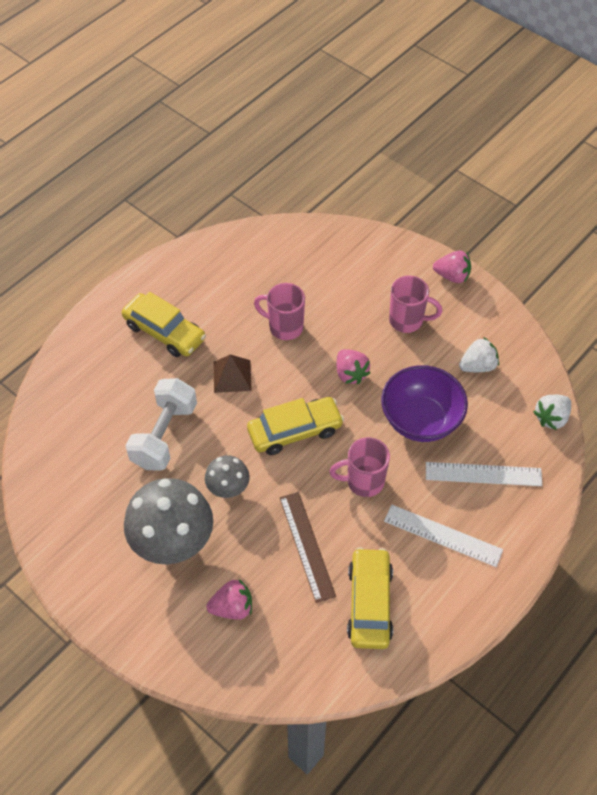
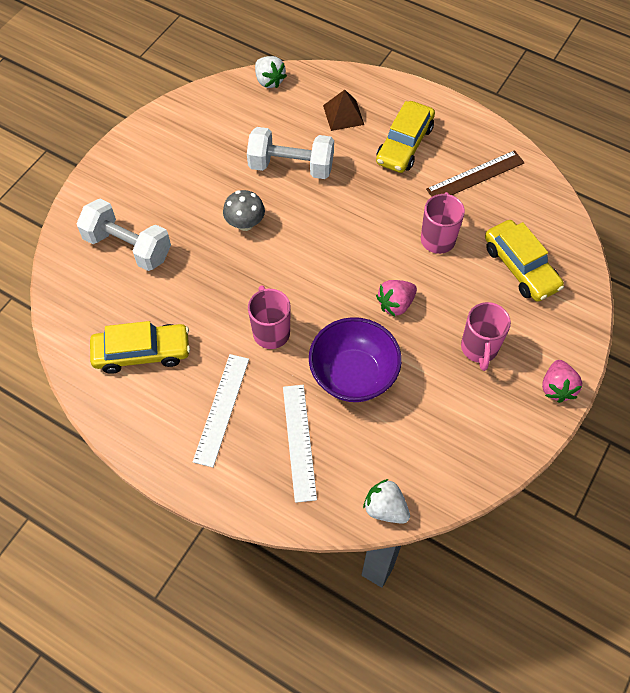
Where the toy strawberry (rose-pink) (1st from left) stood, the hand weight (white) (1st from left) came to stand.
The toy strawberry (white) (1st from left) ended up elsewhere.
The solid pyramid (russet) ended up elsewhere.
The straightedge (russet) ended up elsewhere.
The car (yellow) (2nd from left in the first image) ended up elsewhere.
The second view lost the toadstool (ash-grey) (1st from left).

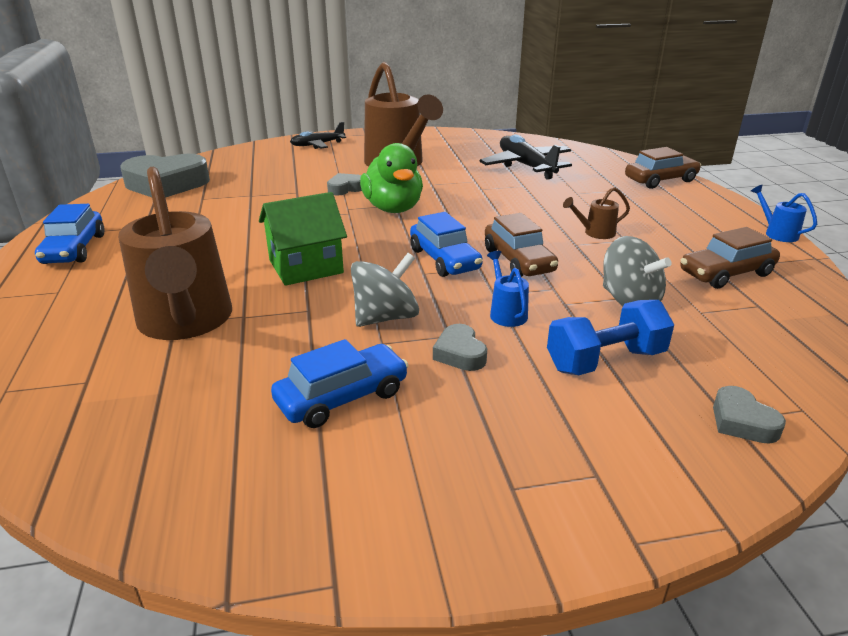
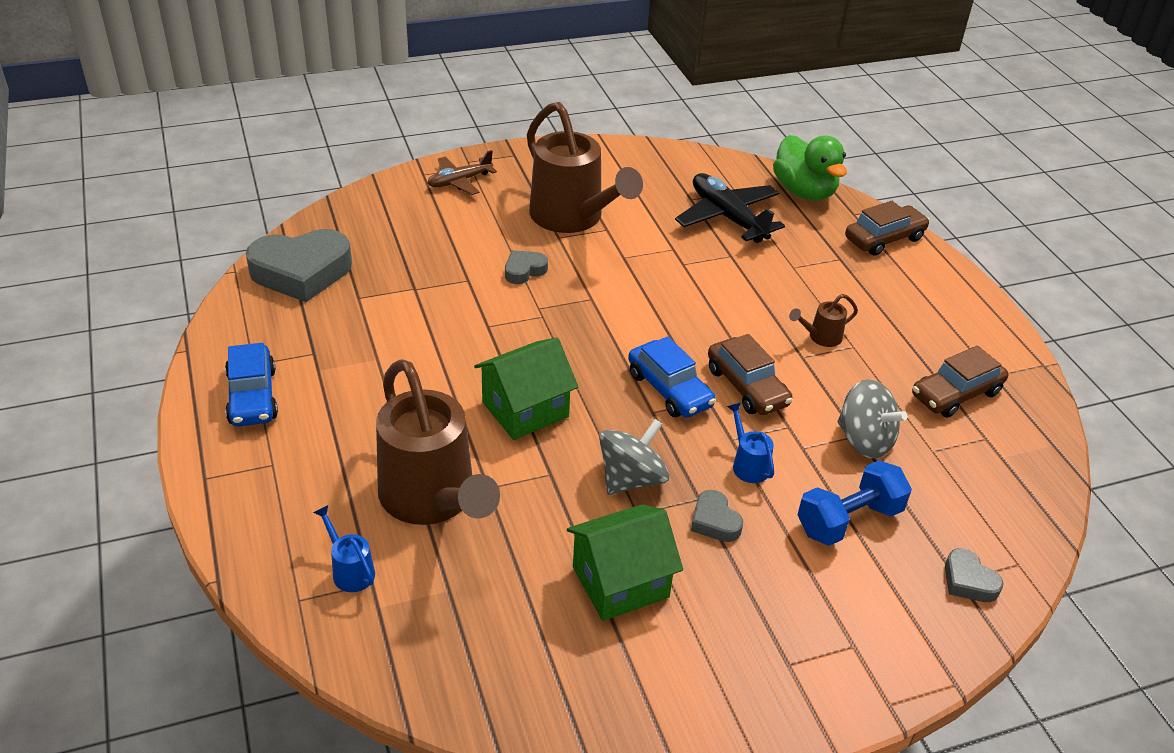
The watering can (blue) (2nd from left in the first image) ended up elsewhere.
What was the aeroplane (ebony) (1st from left) turned into the aeroplane (russet).
Where the car (blue) (2nd from left) stood, the house (leaf-green) (2nd from left) came to stand.
The rubber duck (leaf-green) ended up elsewhere.

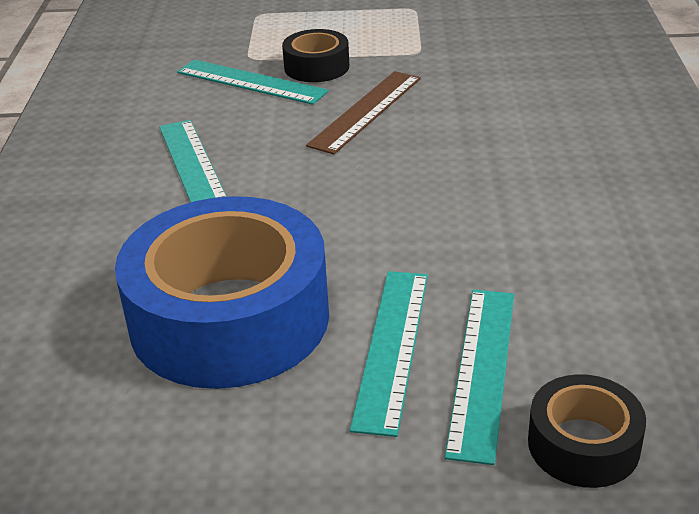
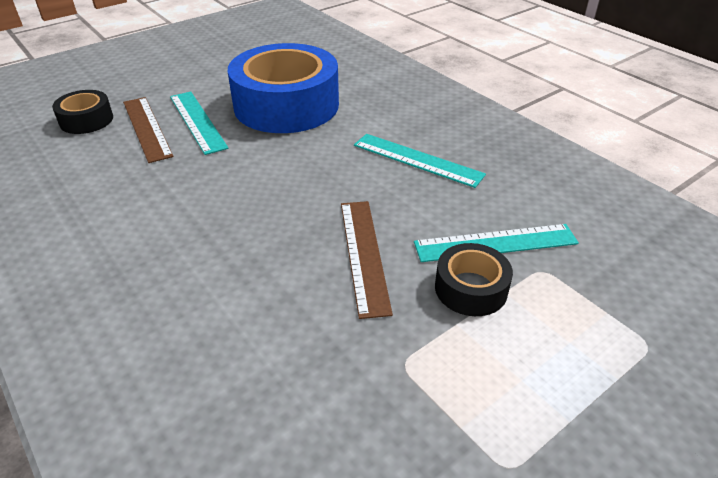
What was the straightedge (teal) (4th from left) turned into the straightedge (russet) (1st from left).

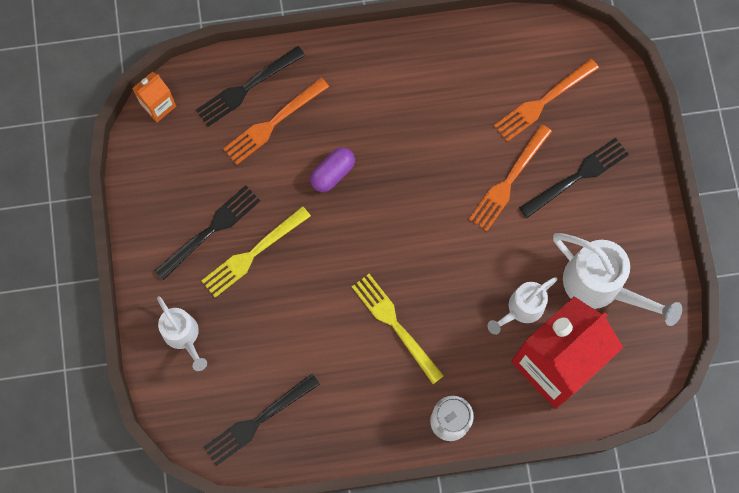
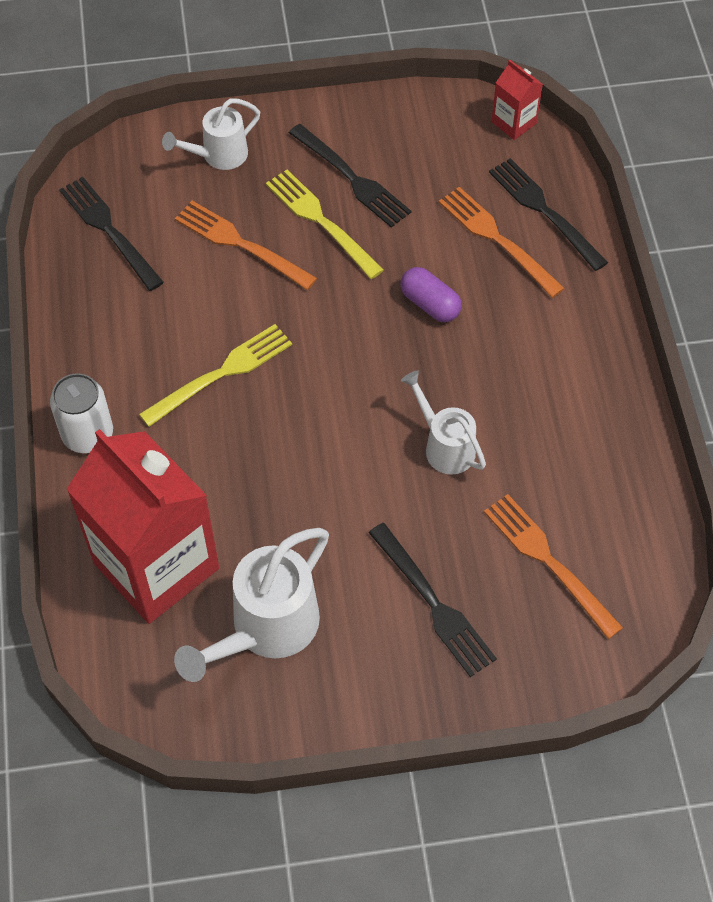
The fork (orange) (2nd from left in the first image) ended up elsewhere.
The watering can (white) (2nd from left in the first image) ended up elsewhere.
What was the juice carton (orange) turned into the juice carton (red) (2nd from left).

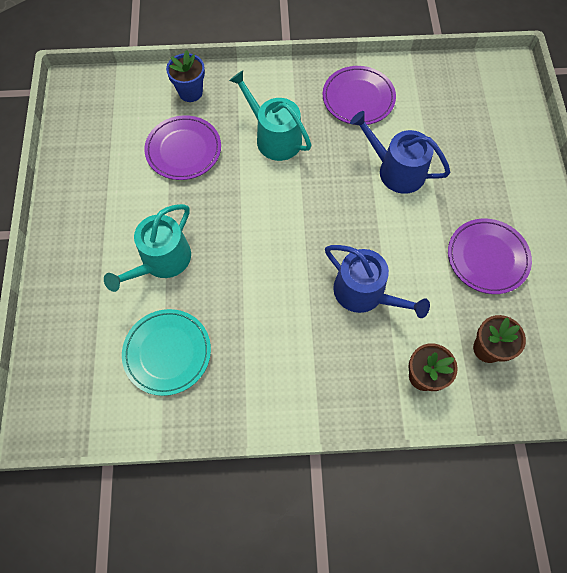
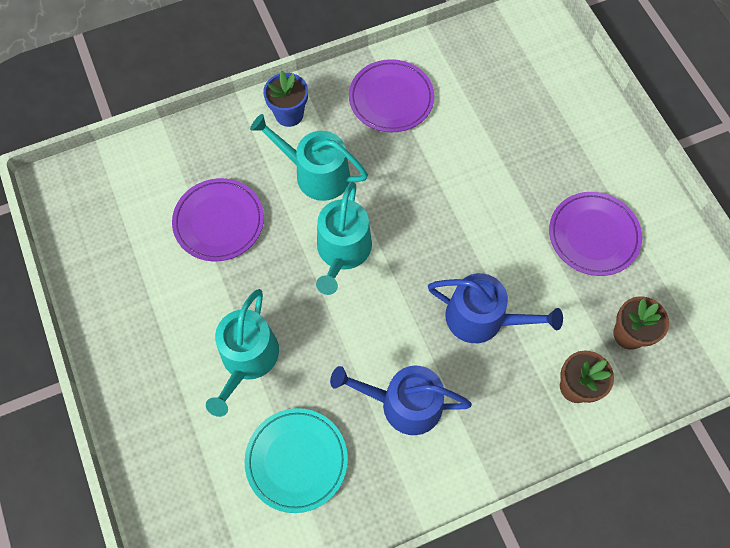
The potted plant (blue) ended up elsewhere.
The second view gained the watering can (teal) (3rd from left).
The watering can (blue) (2nd from left in the first image) ended up elsewhere.

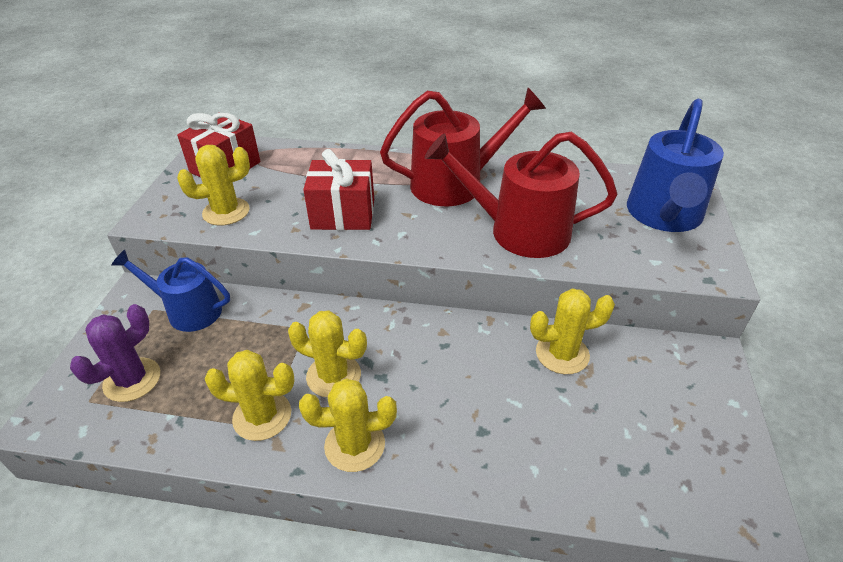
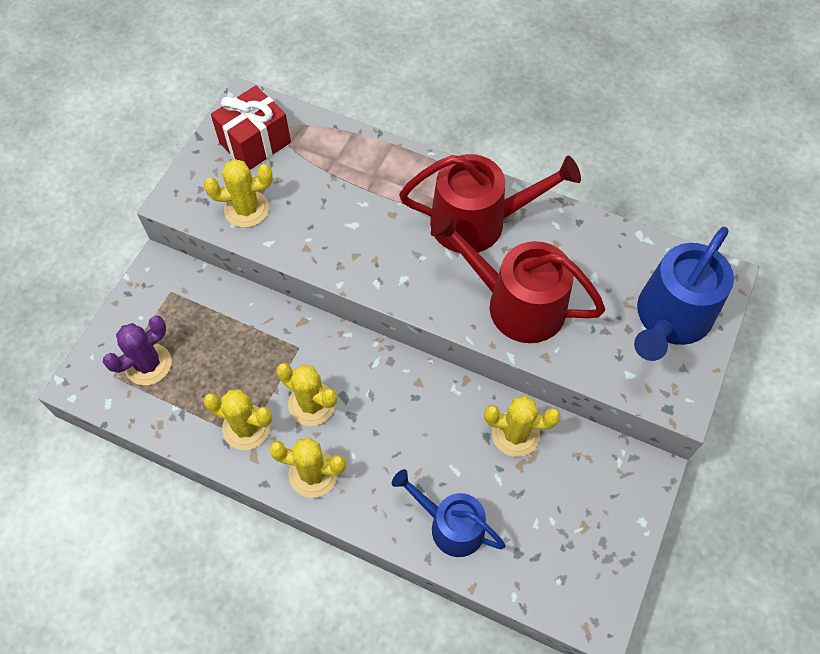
The watering can (blue) (1st from left) ended up elsewhere.
The second view lost the wrapped gift (red) (2nd from left).

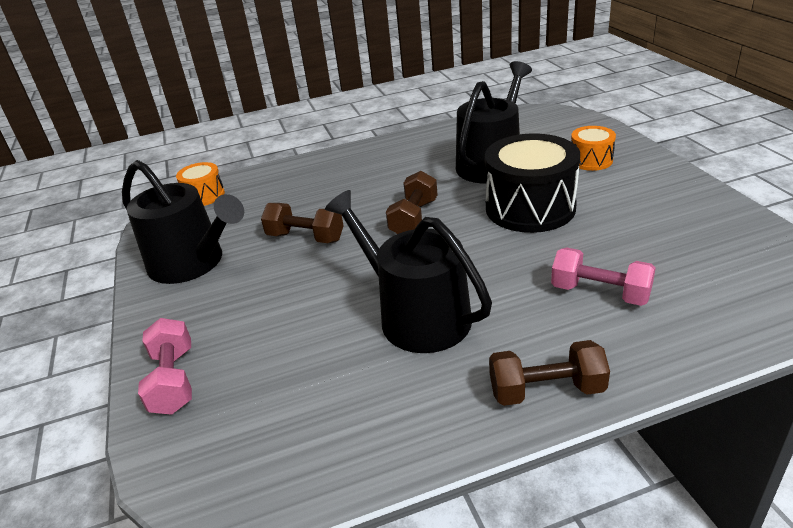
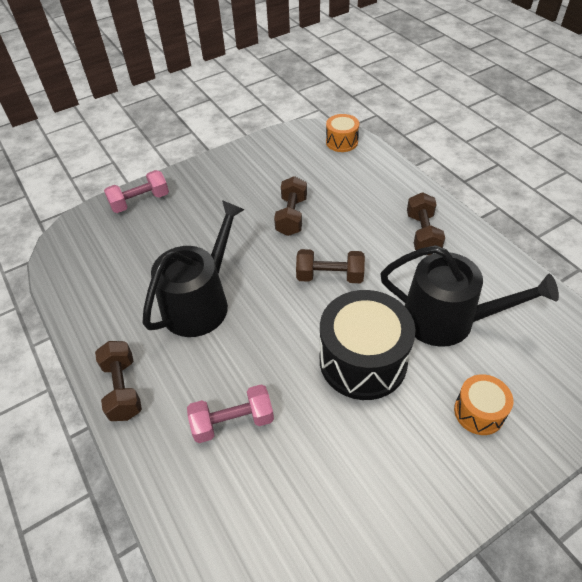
The hand weight (rose-pink) (2nd from left) ended up facing another way, 60 degrees clockwise from before.
The second view gained the hand weight (russet) (4th from left).
The second view lost the watering can (ebony) (1st from left).

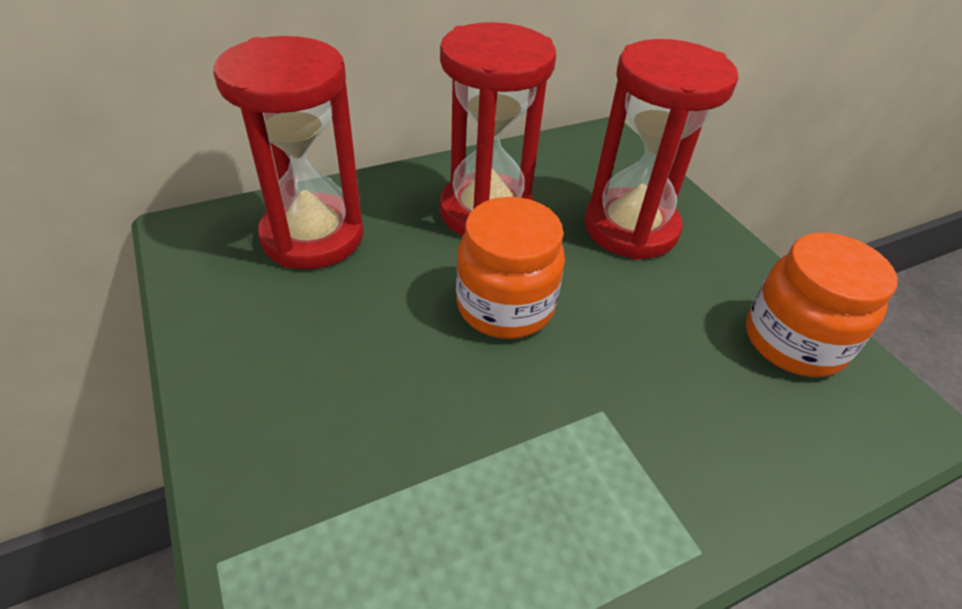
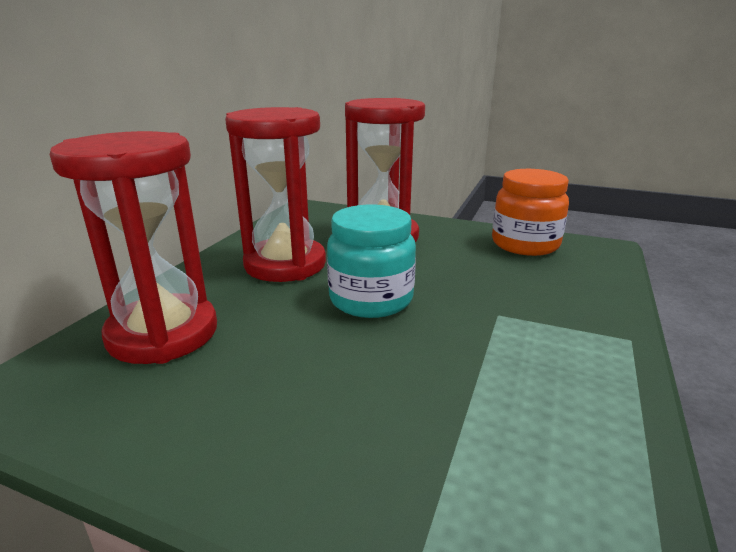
What was the preserve jar (orange) (1st from left) turned into the preserve jar (teal).

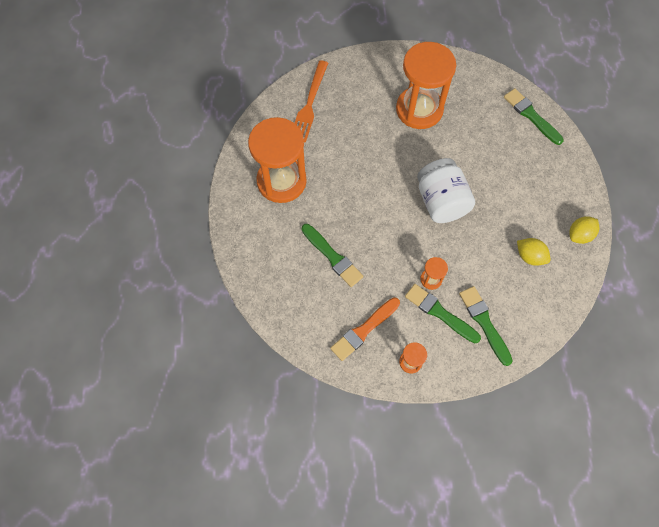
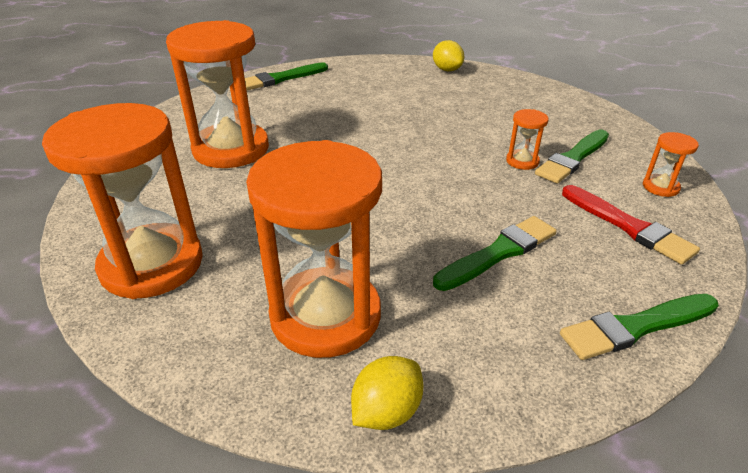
Where the fork (orange) stood, the sand timer (orange) (1st from left) came to stand.
The toy lemon (yellow) (1st from left) ended up elsewhere.
The paint brush (leaf-green) (3rd from left in the first image) ended up elsewhere.
What was the paint brush (orange) turned into the paint brush (red).
The second view lost the preserve jar (white).

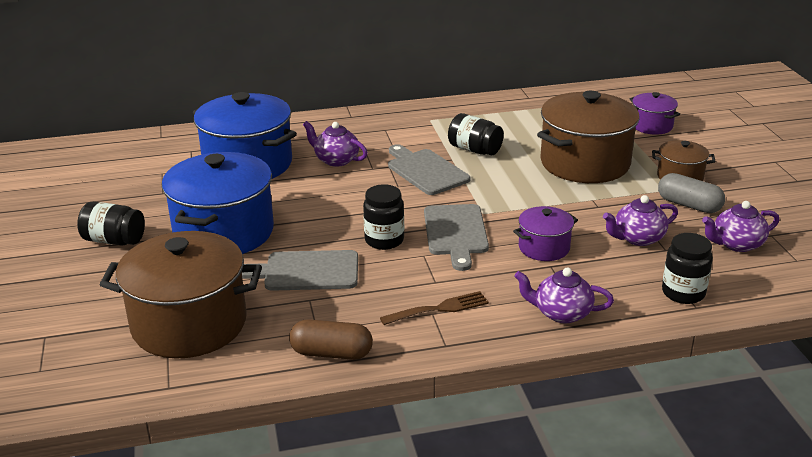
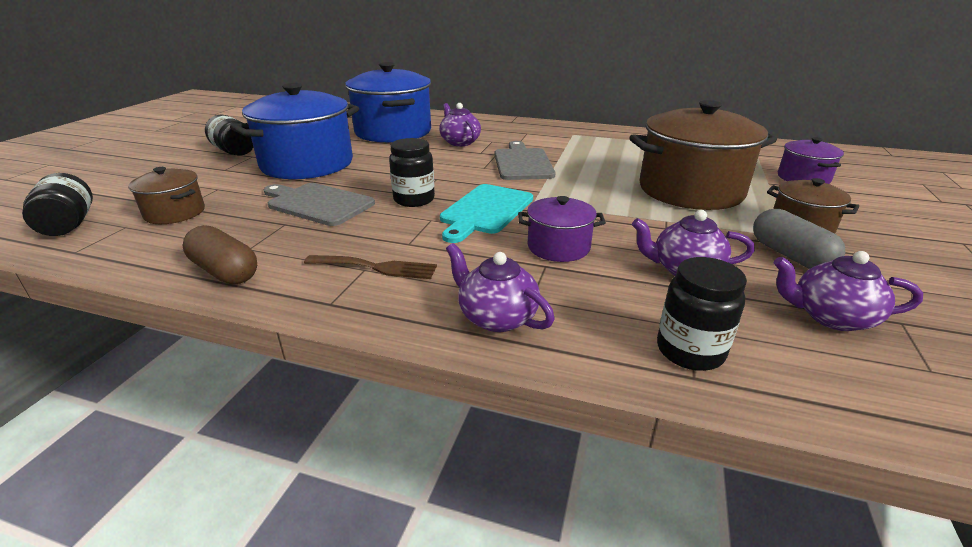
The preserve jar (ebony) (3rd from left in the first image) ended up elsewhere.
The size of the cooking pot (russet) (1st from left) changed by a factor of 0.50.
What was the chopping board (ash-grey) (3rd from left) turned into the chopping board (teal).

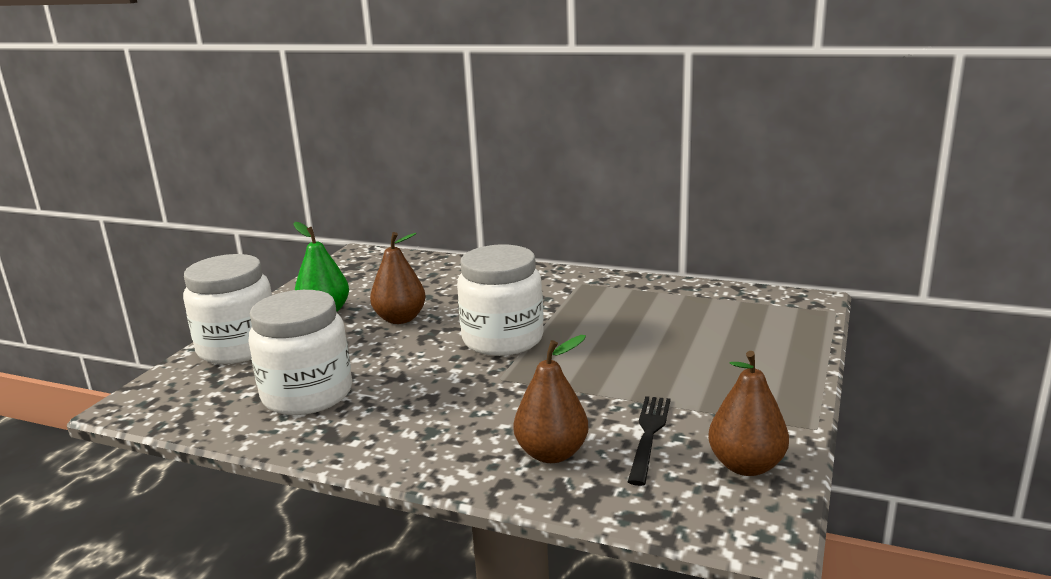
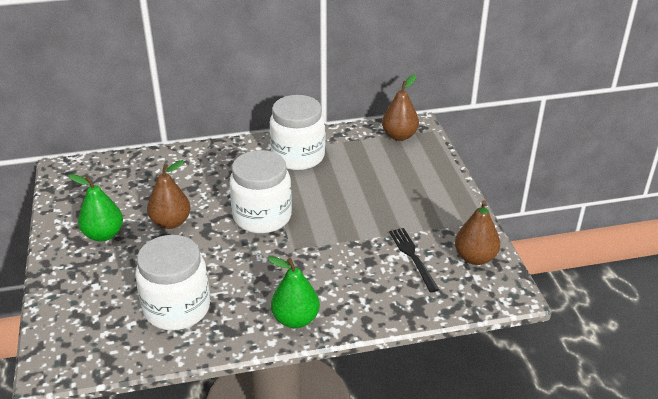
The second view gained the toy pear (leaf-green) (2nd from left).
The preserve jar (white) (1st from left in the first image) ended up elsewhere.
The toy pear (russet) (2nd from left) ended up elsewhere.

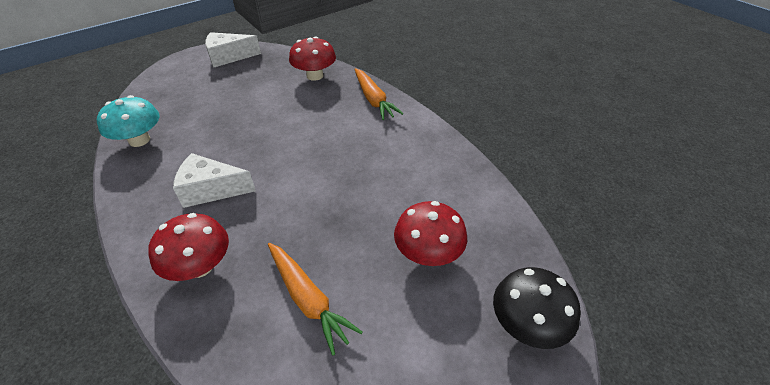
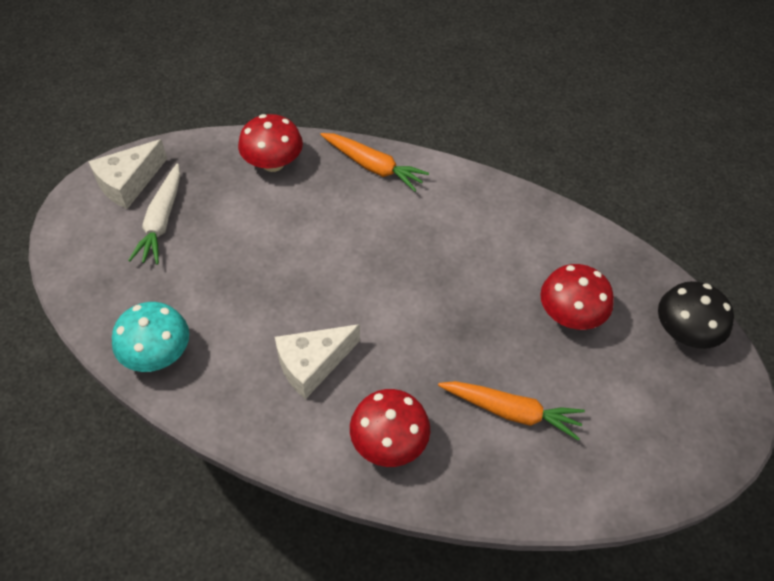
The second view gained the carrot (white).

